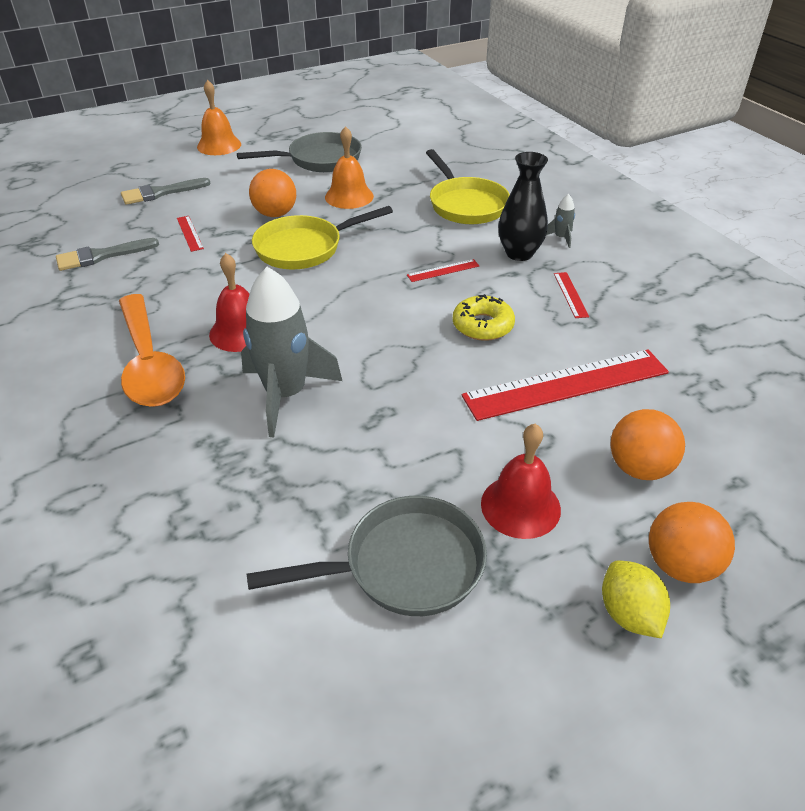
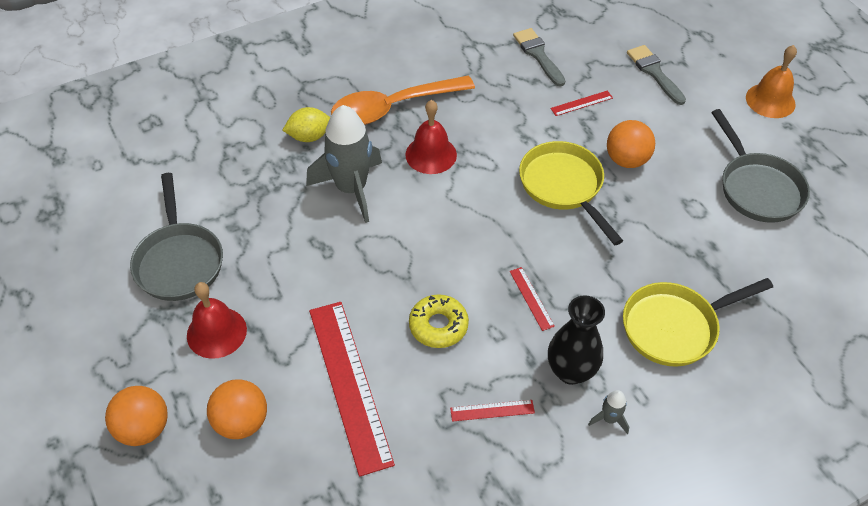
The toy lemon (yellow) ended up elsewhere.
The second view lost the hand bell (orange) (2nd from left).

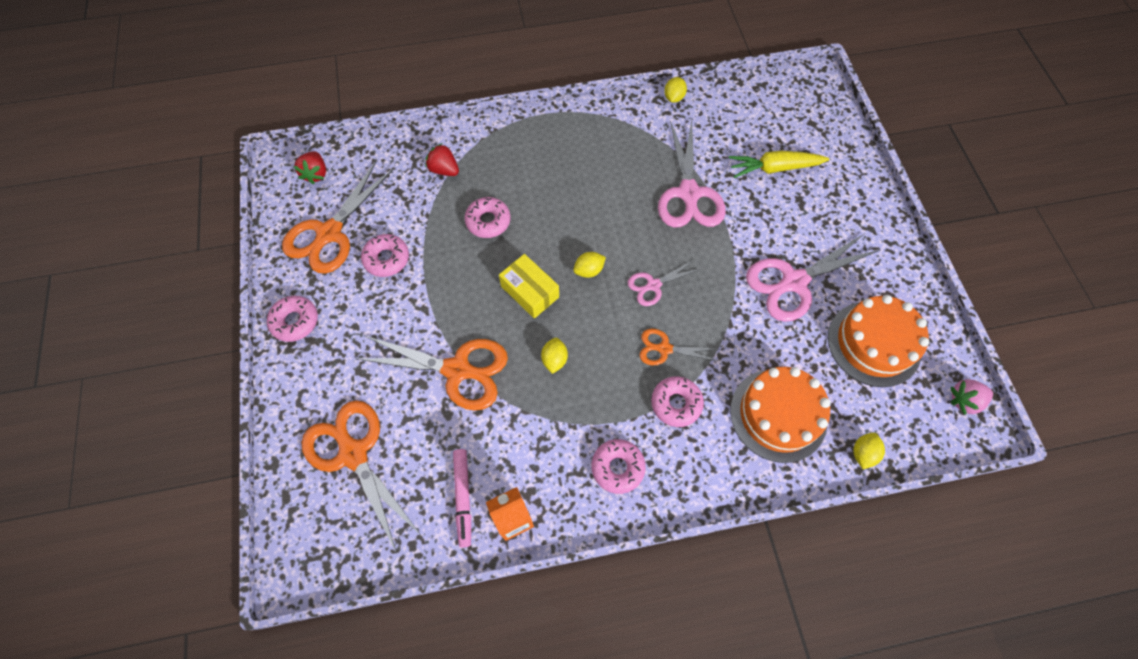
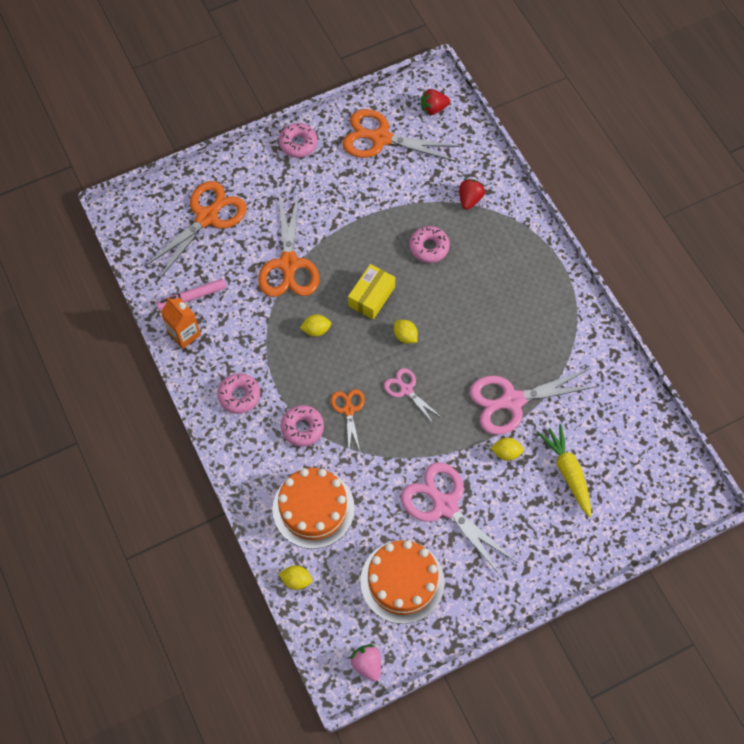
The toy lemon (yellow) (3rd from left in the first image) ended up elsewhere.
The second view lost the glazed donut (rose-pink) (2nd from left).

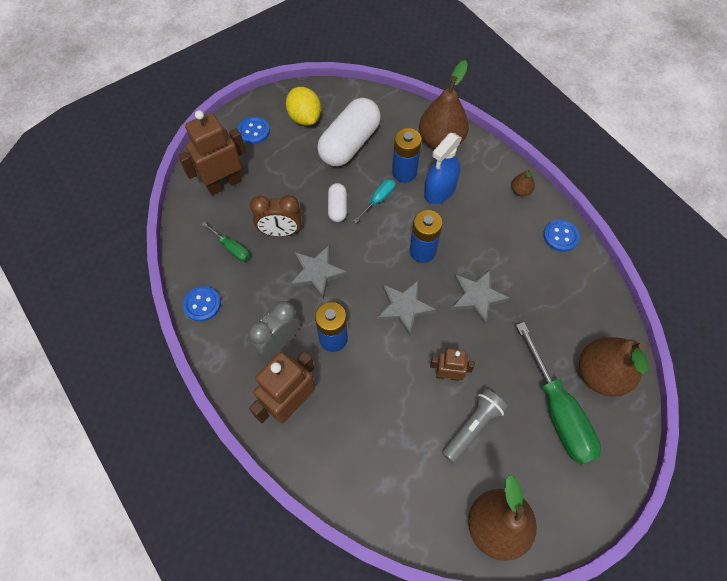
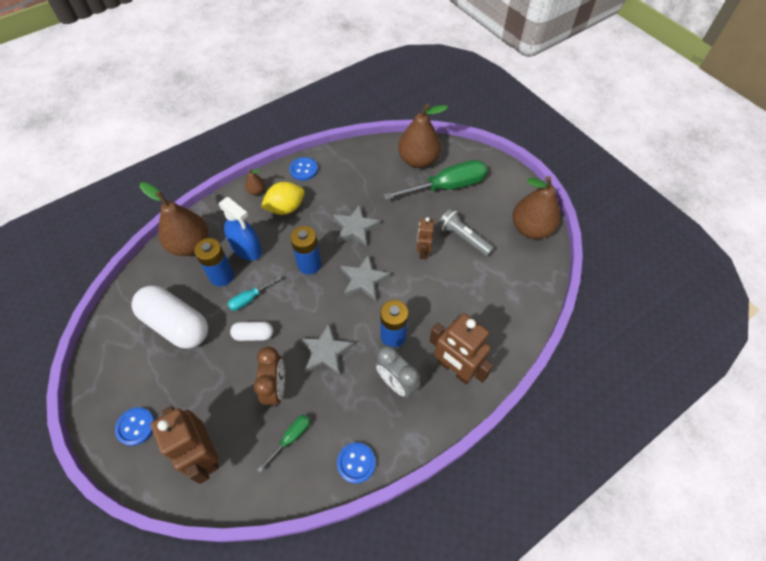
The screwdriver (teal) ended up facing another way, 75 degrees counterclockwise from before.
The toy lemon (yellow) ended up elsewhere.

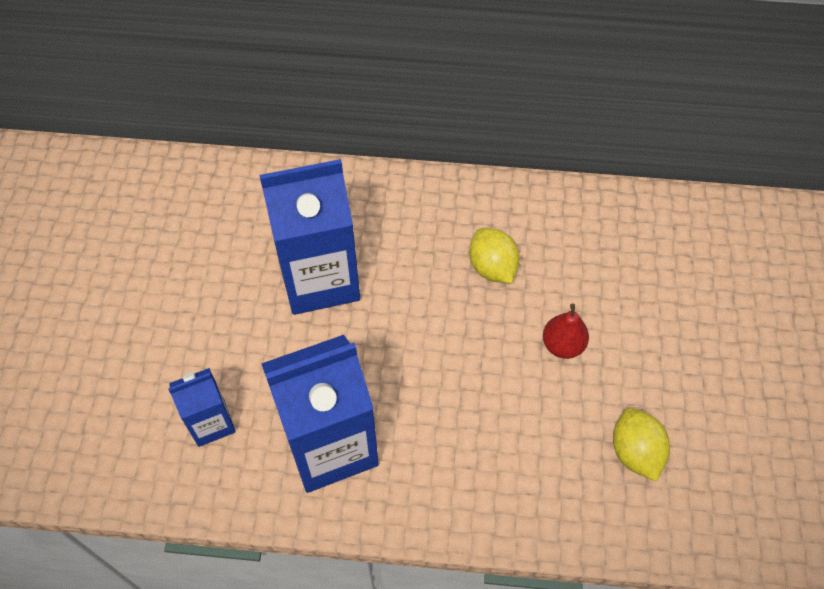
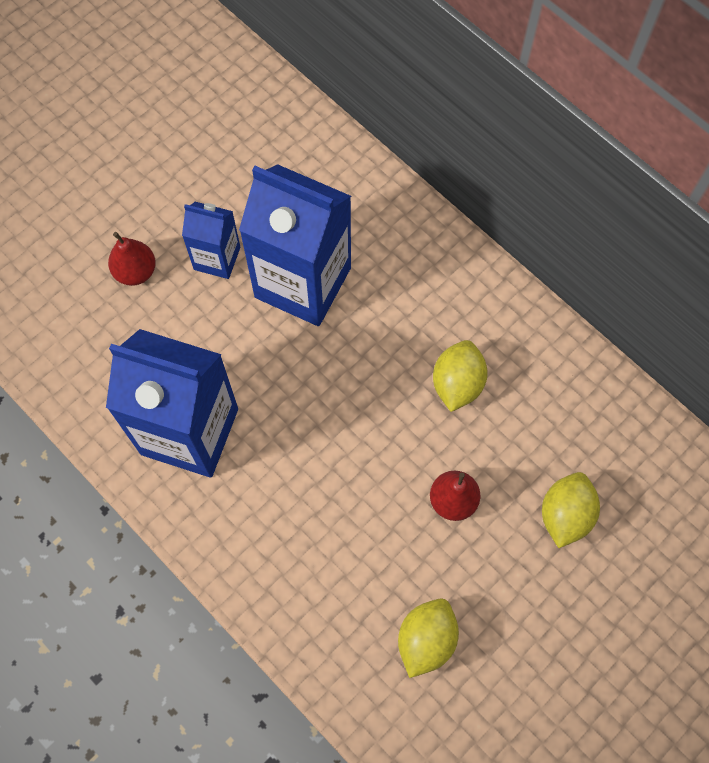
The second view gained the toy pear (red) (1st from left).
The juice carton (blue) (1st from left in the first image) ended up elsewhere.
The second view gained the toy lemon (yellow) (3rd from left).

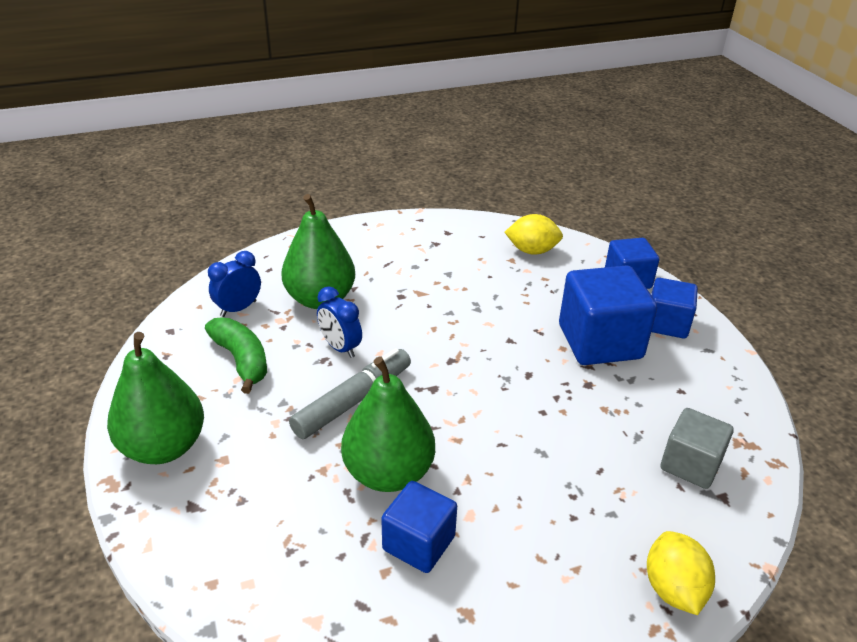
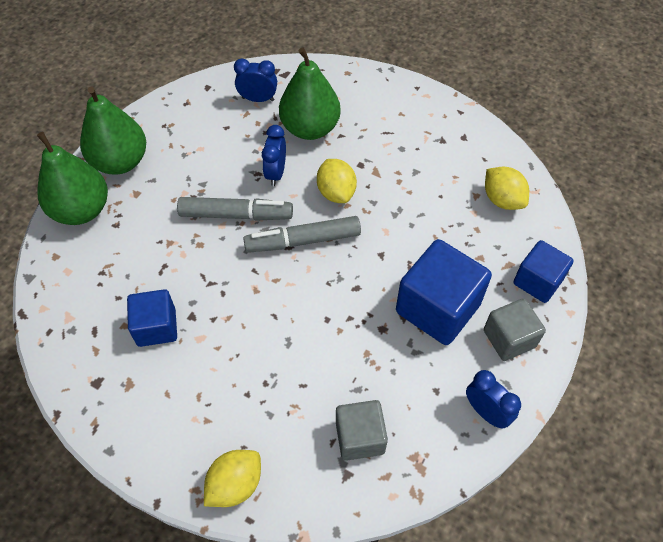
The toy pear (leaf-green) (3rd from left in the first image) ended up elsewhere.
The second view gained the marker (ash-grey) (2nd from left).
The second view gained the toy lemon (yellow) (2nd from left).
The second view gained the alarm clock (blue) (3rd from left).
What was the solid cube (blue) (4th from left) turned into the solid cube (ash-grey) (2nd from left).
The second view lost the banana fruit (leaf-green).

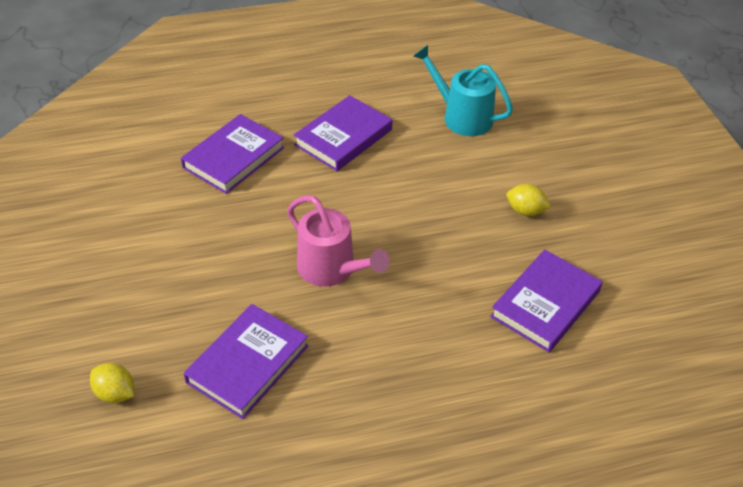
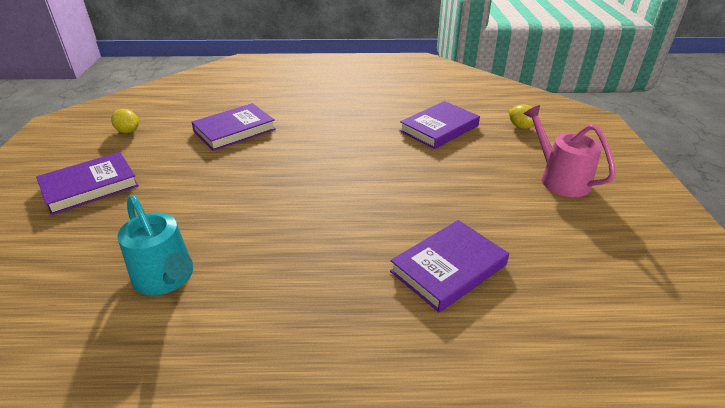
The book (purple) (3rd from left in the first image) ended up elsewhere.
The toy lemon (yellow) (2nd from left in the first image) ended up elsewhere.
The watering can (rose-pink) ended up elsewhere.

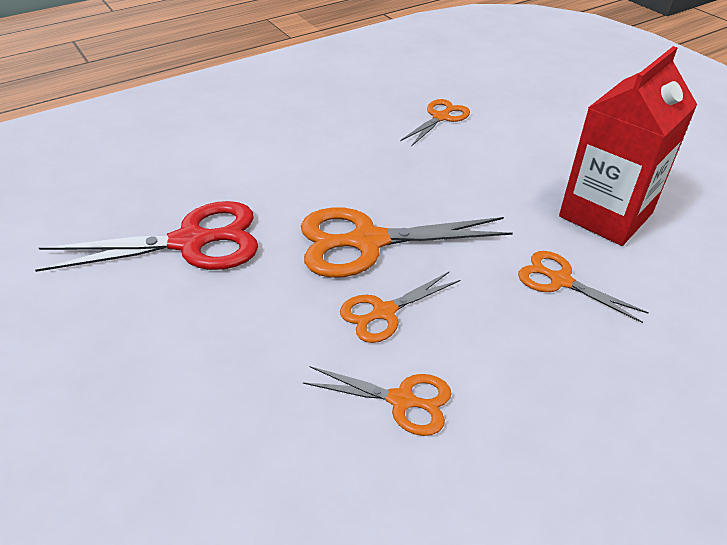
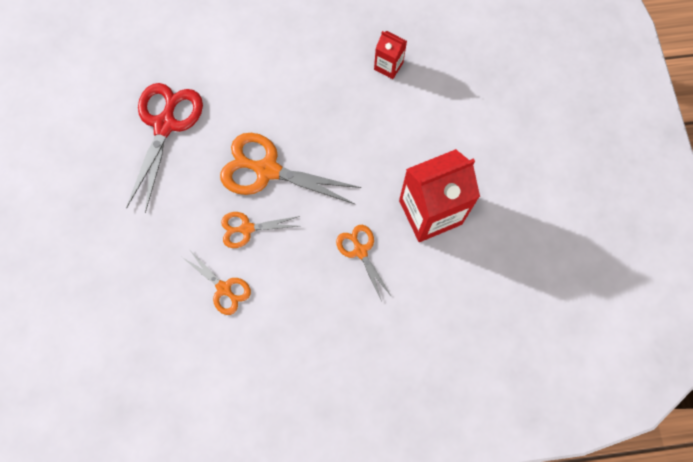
The pair of scissors (red) ended up facing another way, 90 degrees counterclockwise from before.
Where the pair of scissors (orange) (4th from left) stood, the juice carton (red) (1st from left) came to stand.

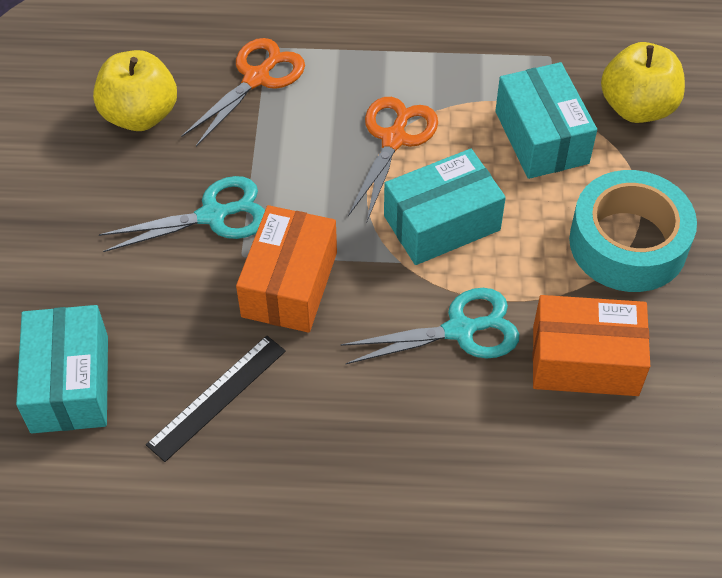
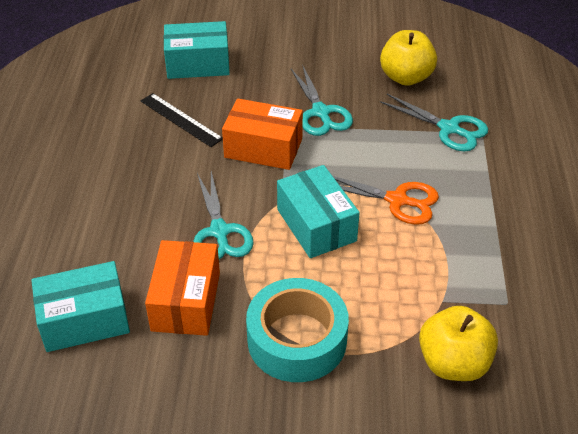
The package (teal) (3rd from left in the first image) ended up elsewhere.
What was the pair of scissors (orange) (1st from left) turned into the pair of scissors (teal) (3rd from left).

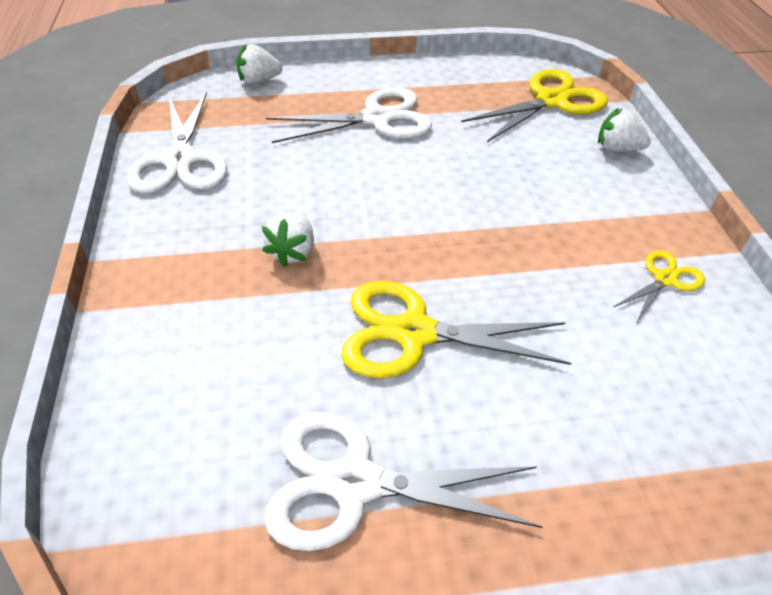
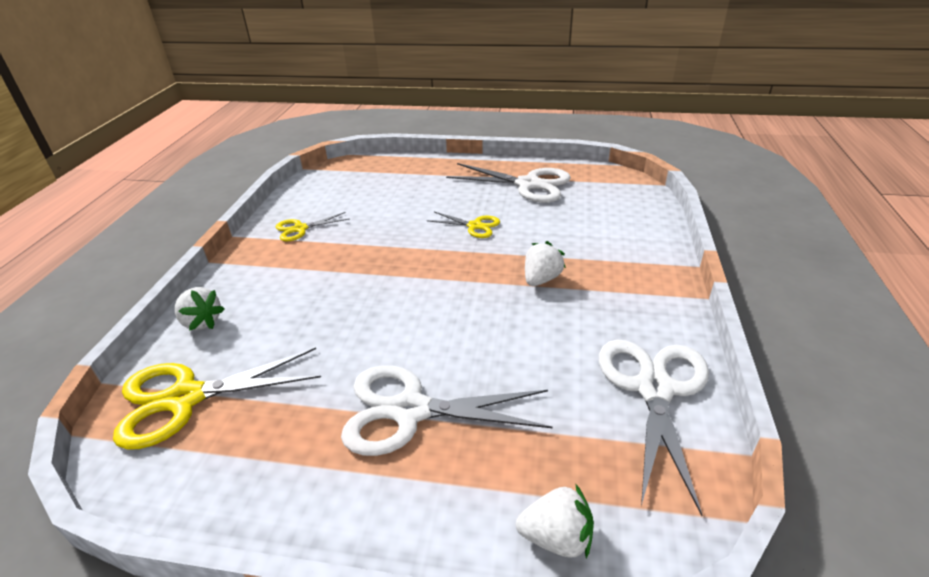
The size of the pair of scissors (yellow) (1st from left in the first image) changed by a factor of 0.53.

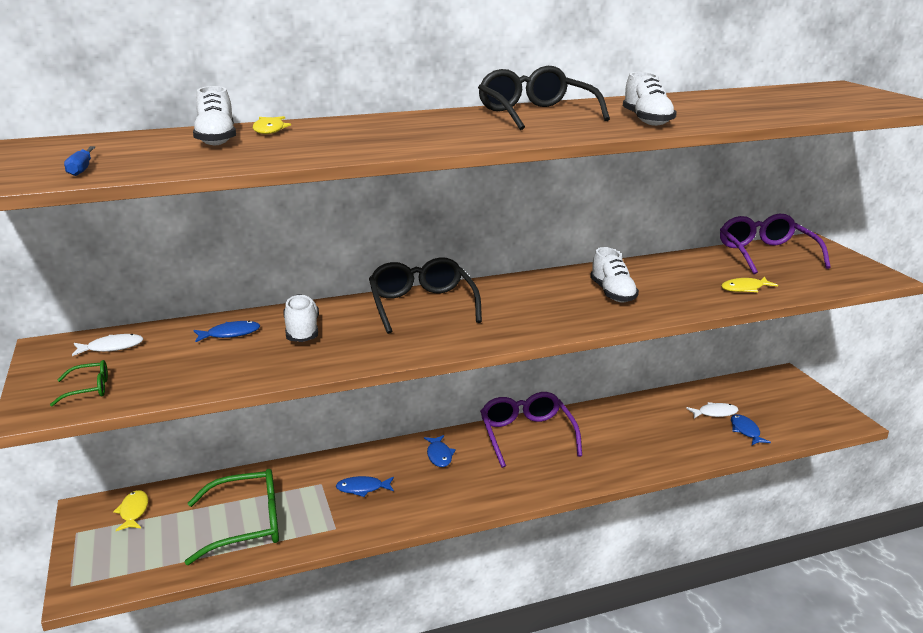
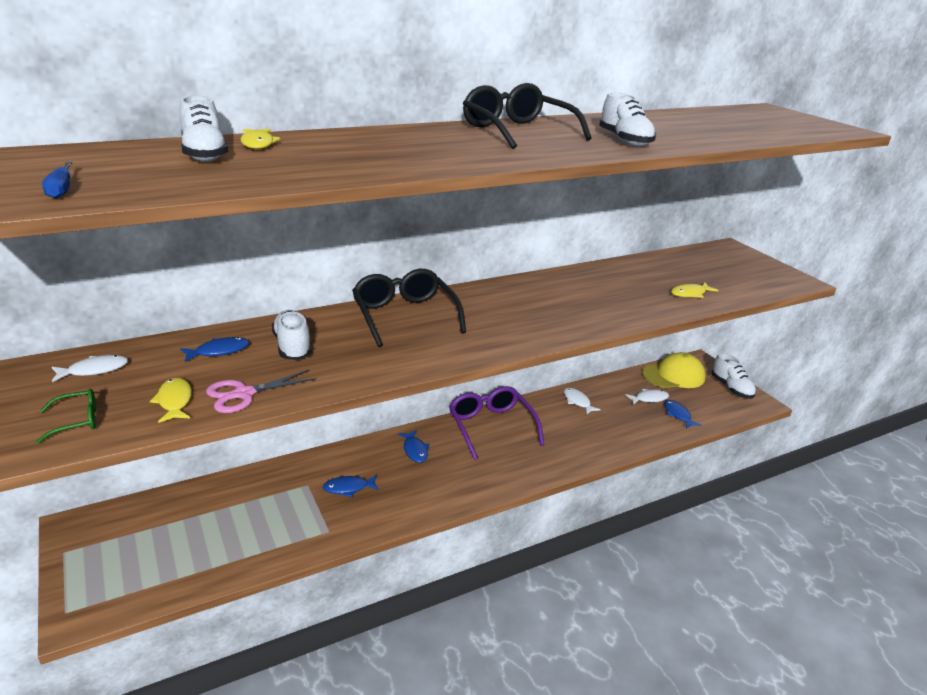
The fish (yellow) (1st from left) ended up elsewhere.
The second view gained the pair of scissors (rose-pink).
The second view gained the fish (white) (2nd from left).
The second view gained the cap (yellow).
The sneaker (white) (3rd from left in the first image) ended up elsewhere.
The second view lost the spectacles (leaf-green) (2nd from left).
The second view lost the spectacles (purple) (2nd from left).

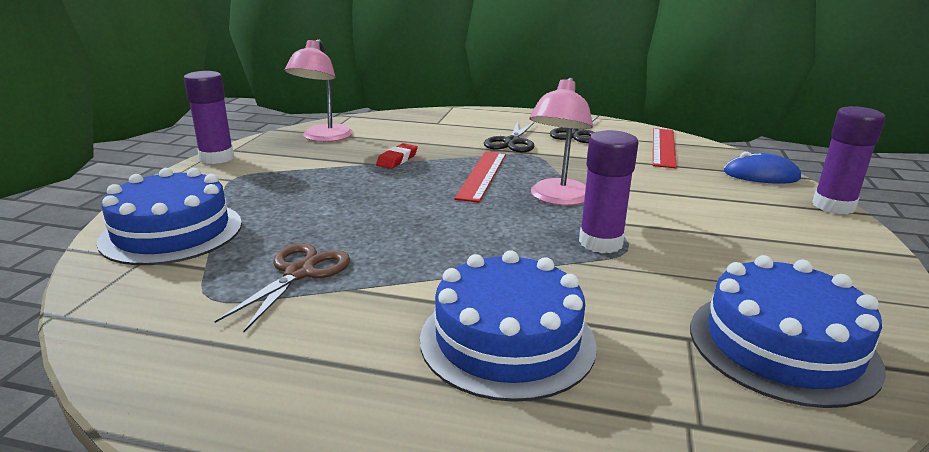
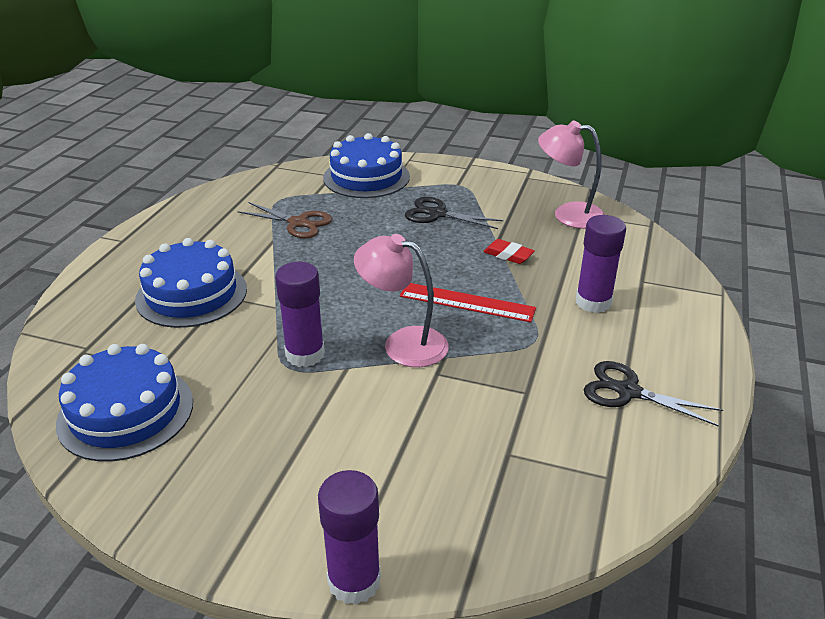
The pair of scissors (ebony) (1st from left) ended up elsewhere.
The stick of glue (purple) (1st from left in the first image) ended up elsewhere.
The second view lost the straightedge (red) (2nd from left).
The second view lost the computer mouse (blue).

